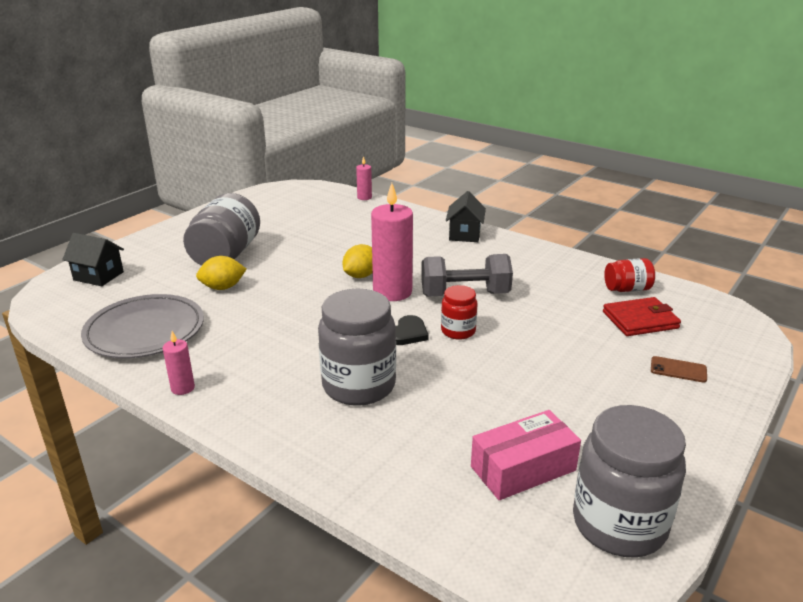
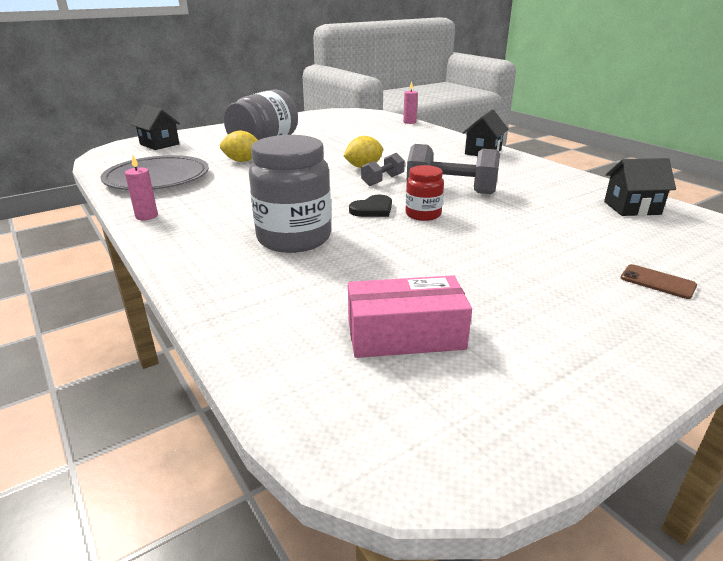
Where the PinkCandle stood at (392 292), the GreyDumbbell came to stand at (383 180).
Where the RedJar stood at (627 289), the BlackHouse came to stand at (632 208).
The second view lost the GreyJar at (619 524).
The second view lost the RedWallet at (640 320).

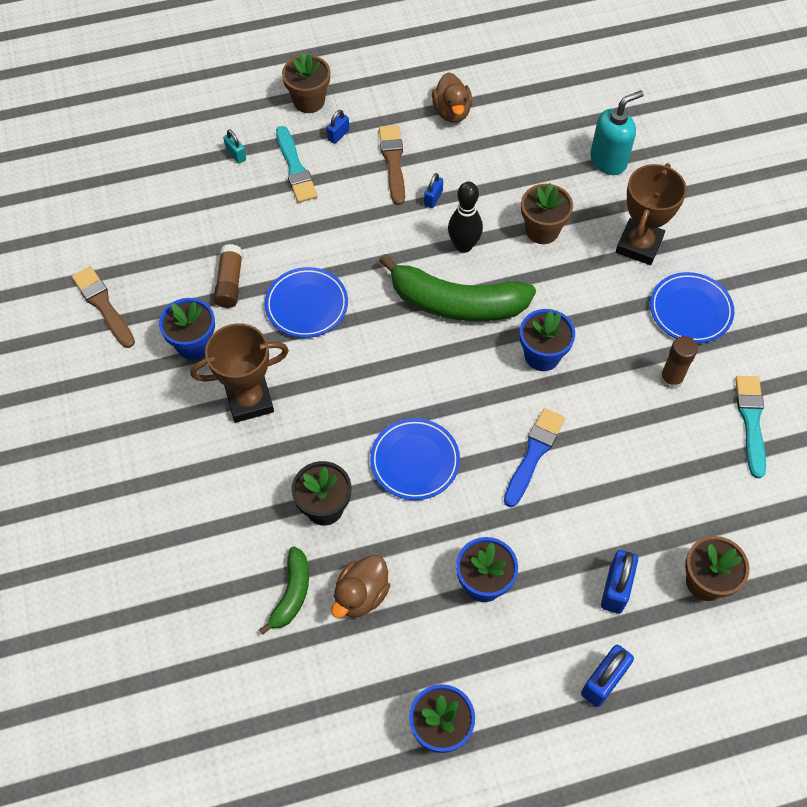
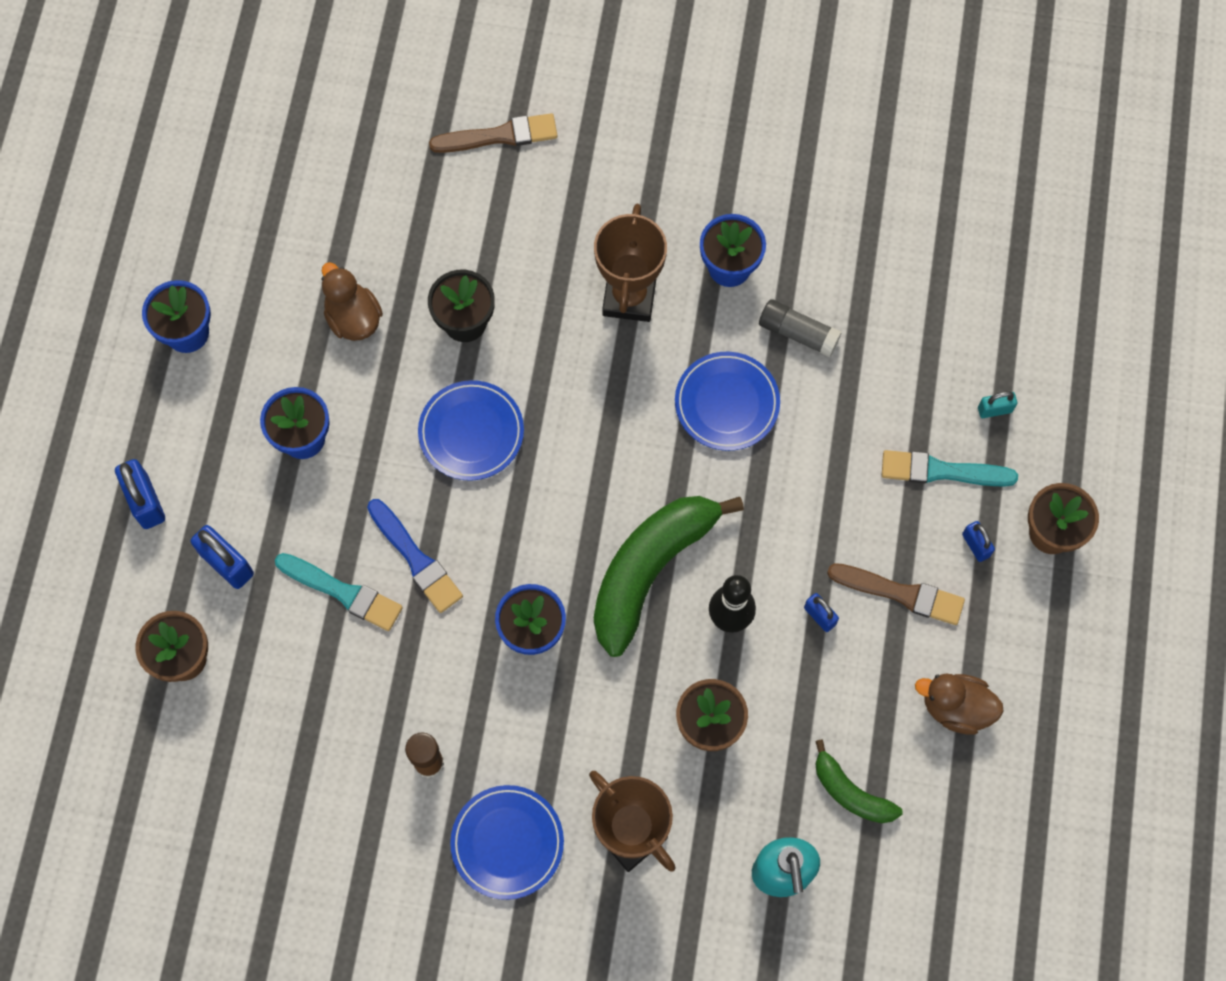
The TurquoiseBrush ended up elsewhere, having gone from (751 421) to (343 592).
The BrownBrush ended up elsewhere, having gone from (103 305) to (499 136).
What was the BrownGlueStick at (230 282) turned into the GreyGlueStick at (798 333).
The GreenBanana ended up elsewhere, having gone from (292 593) to (851 792).

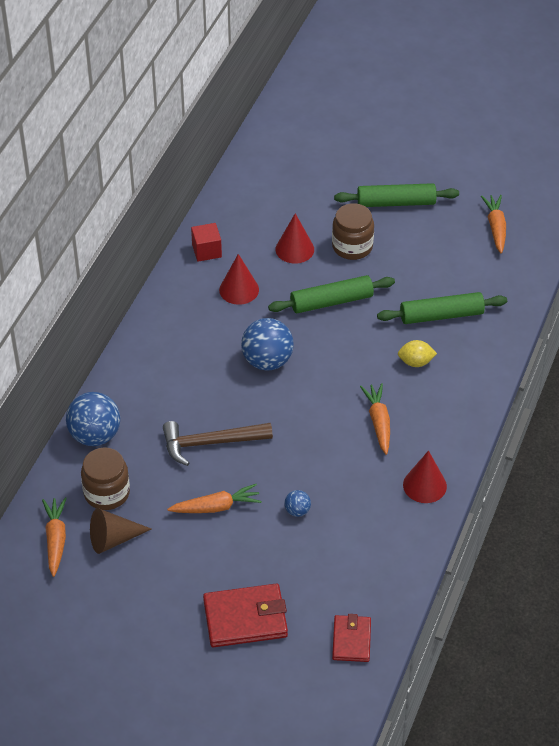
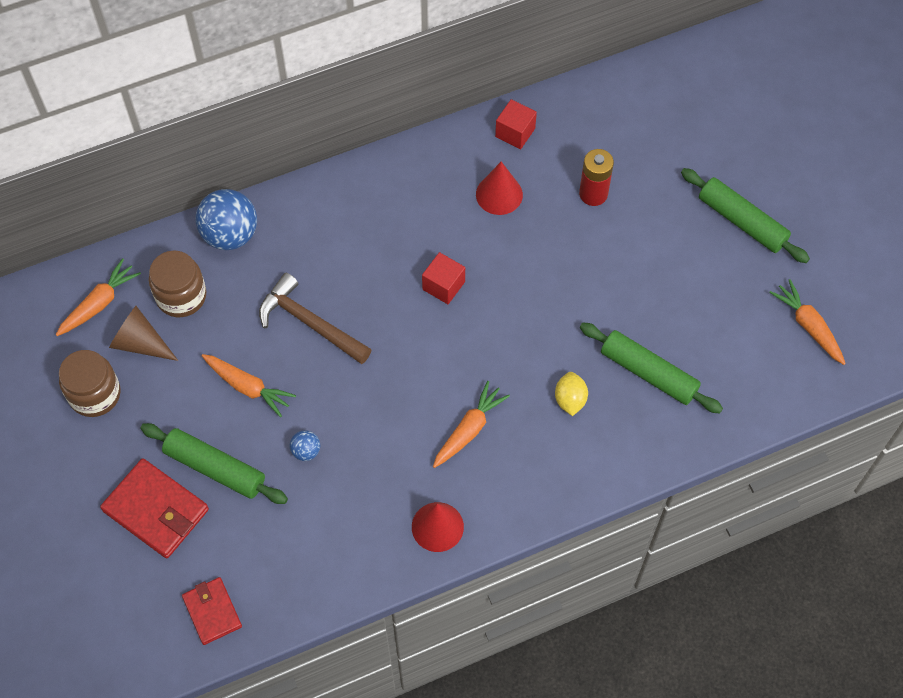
The BrownJar ended up elsewhere, having gone from (352 247) to (95 394).
The GreenRollingPin ended up elsewhere, having gone from (331 302) to (215 468).
The RedWallet at (351 640) ended up facing another way, 75 degrees counterclockwise from before.
Where the BlueBall stood at (267 361), the RedCube came to stand at (443 285).
The YellowLemon at (416 362) ended up facing another way, 45 degrees clockwise from before.
Where the RedCone stood at (294 249), the RedBattery came to stand at (593 194).
The OrangeCarrot at (496 228) ended up facing another way, 75 degrees counterclockwise from before.

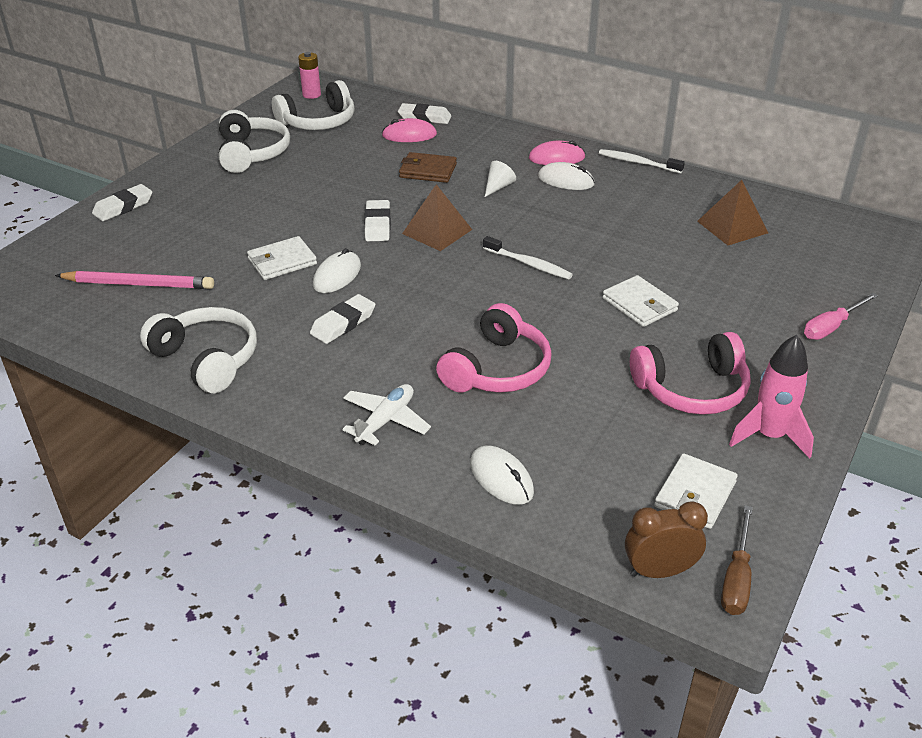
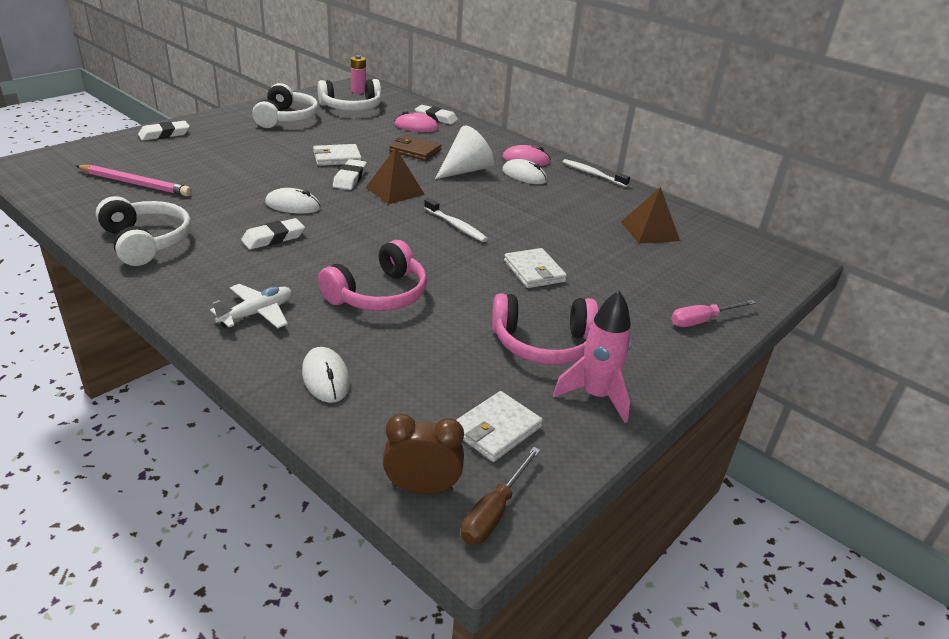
The WhiteMouse at (337 275) ended up facing another way, 60 degrees clockwise from before.
The WhiteWallet ended up elsewhere, having gone from (282 261) to (337 158).
The size of the WhiteCone at (498 187) changed by a factor of 1.89.

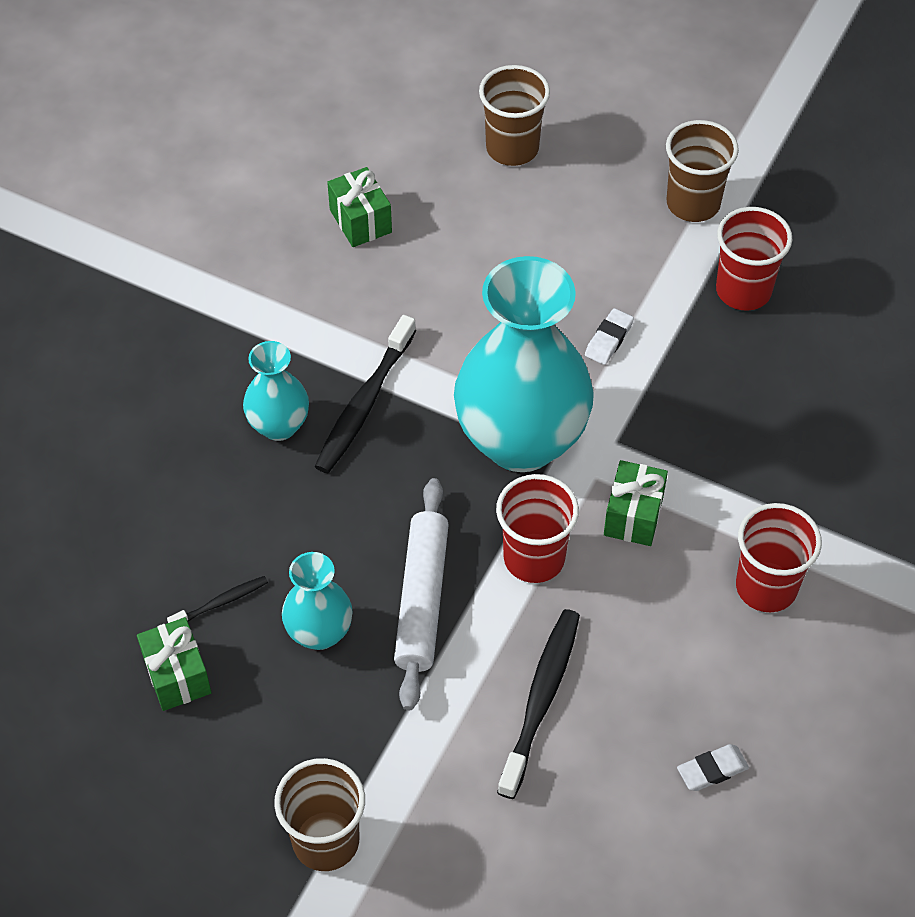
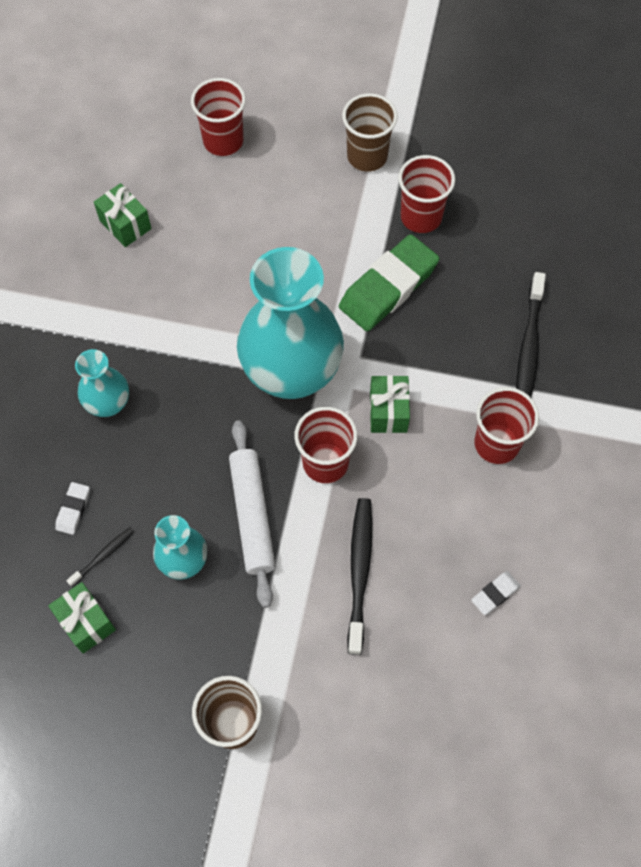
The WhiteEraser ended up elsewhere, having gone from (609 340) to (73 509).
What was the BrownCup at (512 148) turned into the RedCup at (223 141).
The second view gained the GreenEraser at (388 287).
The BlackToothbrush ended up elsewhere, having gone from (364 404) to (529 347).

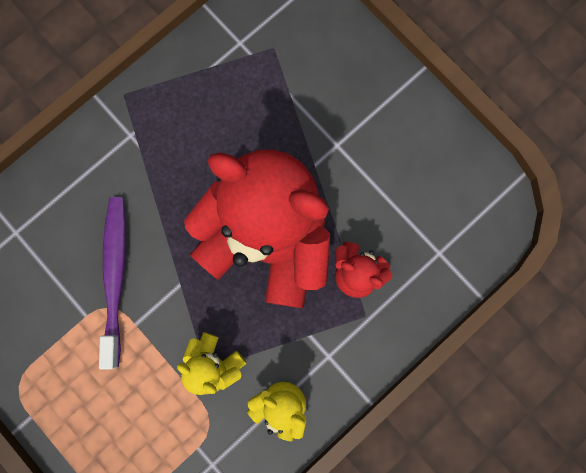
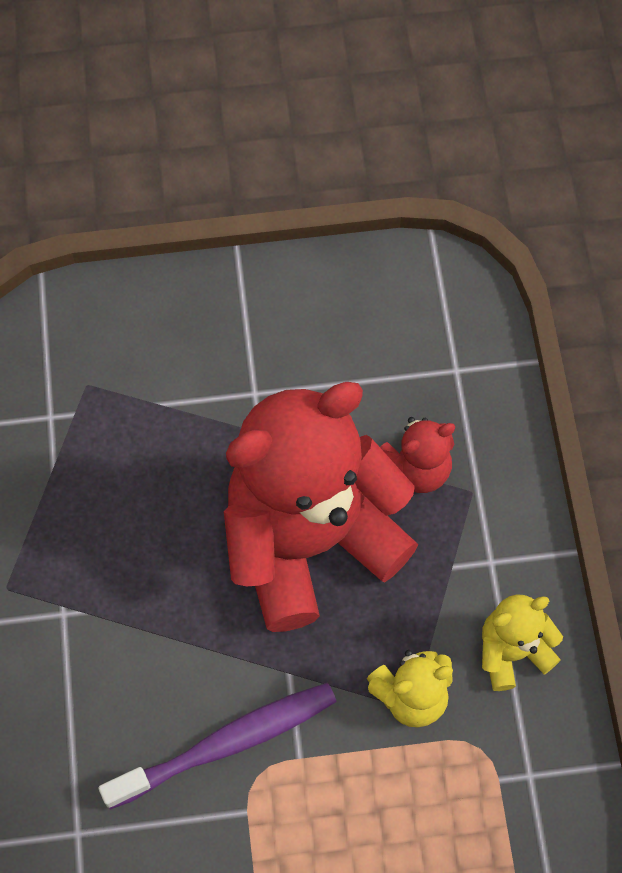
The PurpleToothbrush at (115 277) ended up facing another way, 120 degrees clockwise from before.

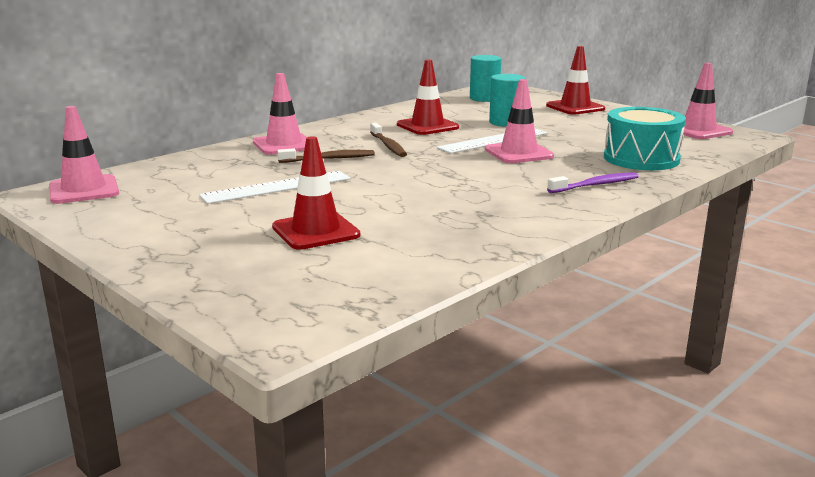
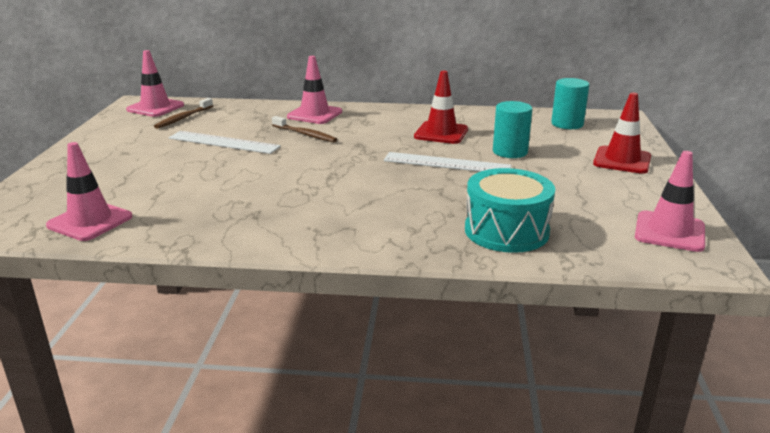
The PinkTrafficCone ended up elsewhere, having gone from (518 153) to (90 221).
The BrownToothbrush ended up elsewhere, having gone from (388 145) to (183 118).
The second view lost the RedTrafficCone at (315 231).
The second view lost the PurpleToothbrush at (595 185).

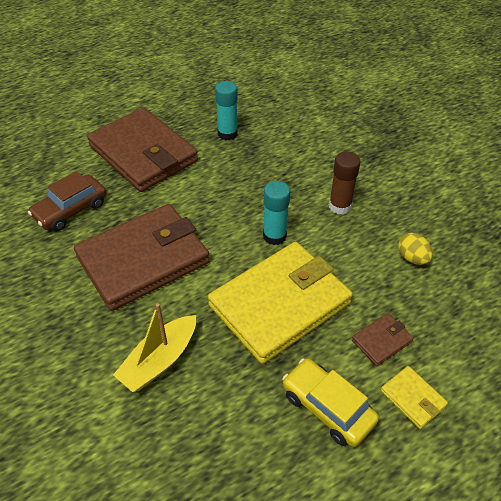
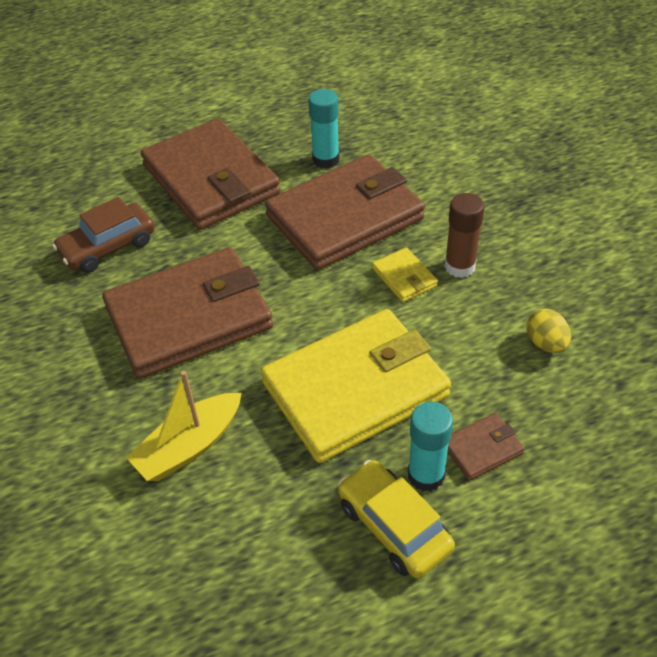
The second view gained the BrownWallet at (345 217).
The YellowWallet ended up elsewhere, having gone from (413 398) to (404 277).
The TurquoiseGlueStick ended up elsewhere, having gone from (274 236) to (426 475).

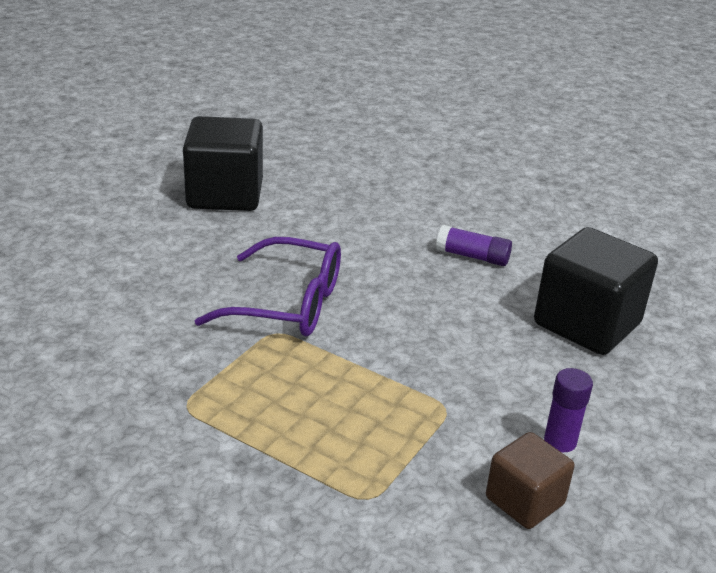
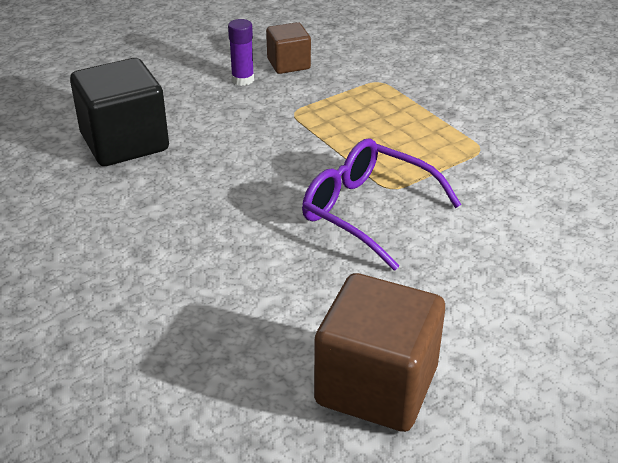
What was the BlackCube at (225 195) turned into the BrownCube at (376 385).
The second view lost the PurpleGlueStick at (472 256).

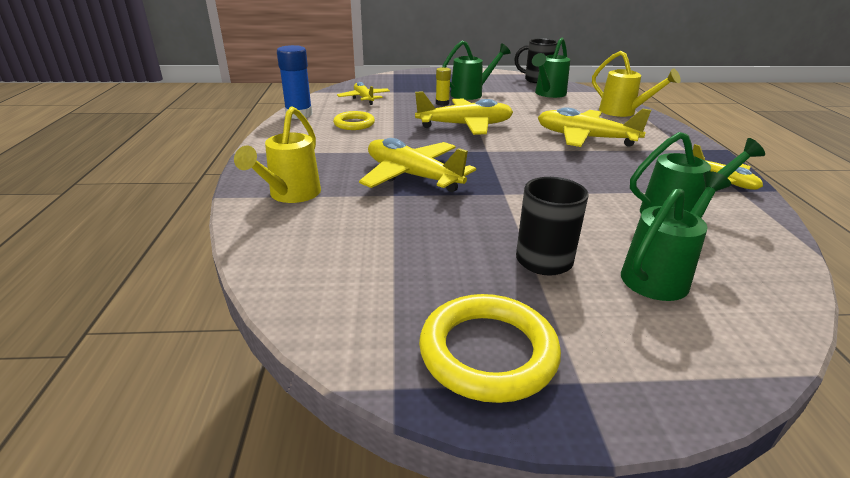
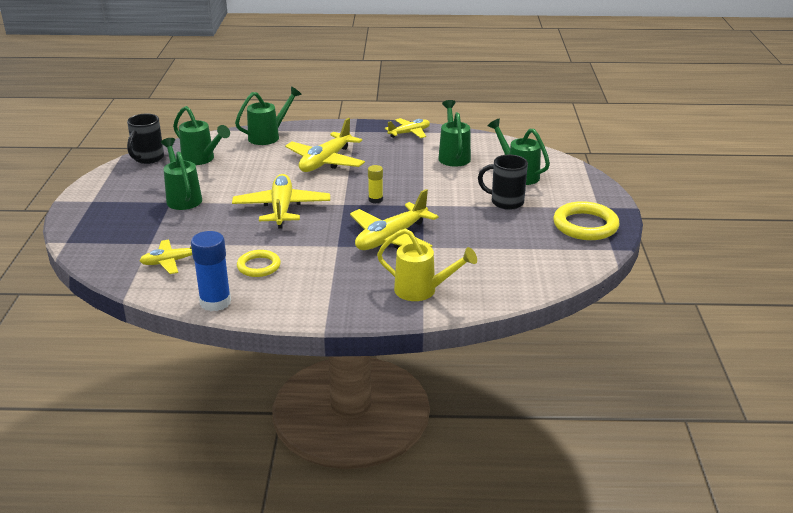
What was the YellowWateringCan at (623 112) turned into the GreenWateringCan at (269 136).
The YellowGlueStick ended up elsewhere, having gone from (442 103) to (375 200).

